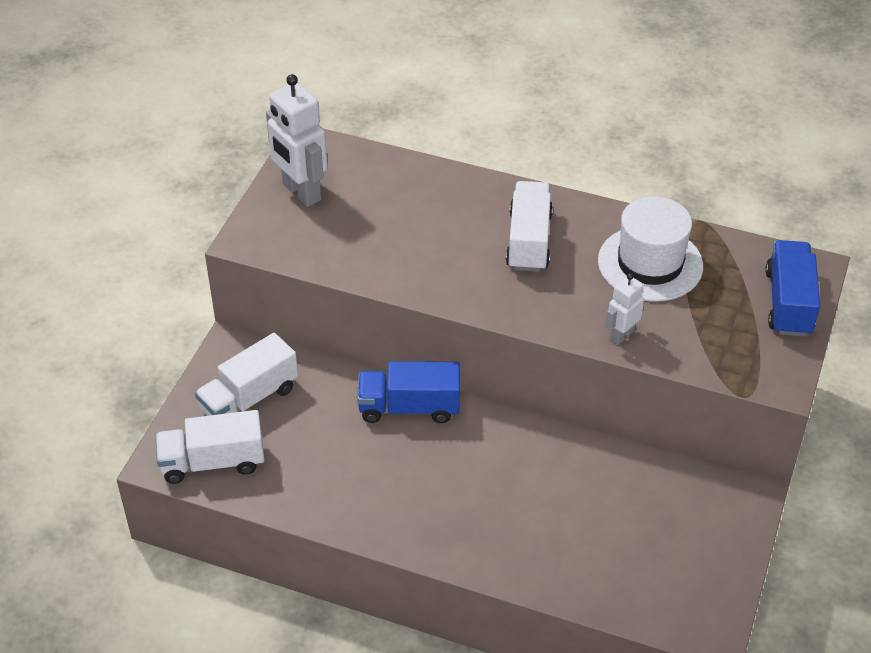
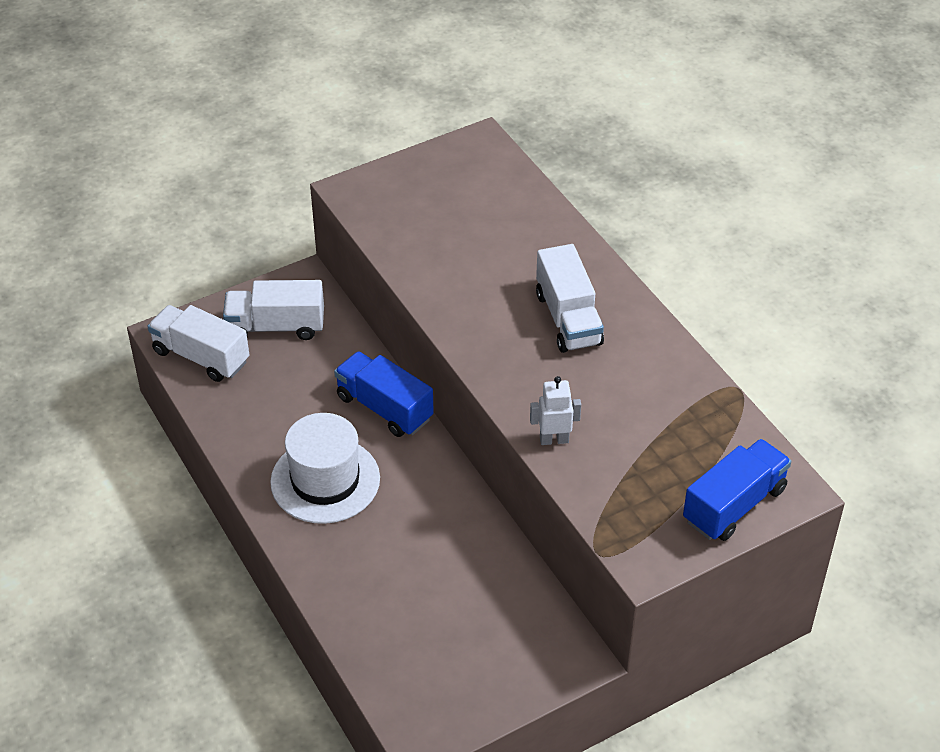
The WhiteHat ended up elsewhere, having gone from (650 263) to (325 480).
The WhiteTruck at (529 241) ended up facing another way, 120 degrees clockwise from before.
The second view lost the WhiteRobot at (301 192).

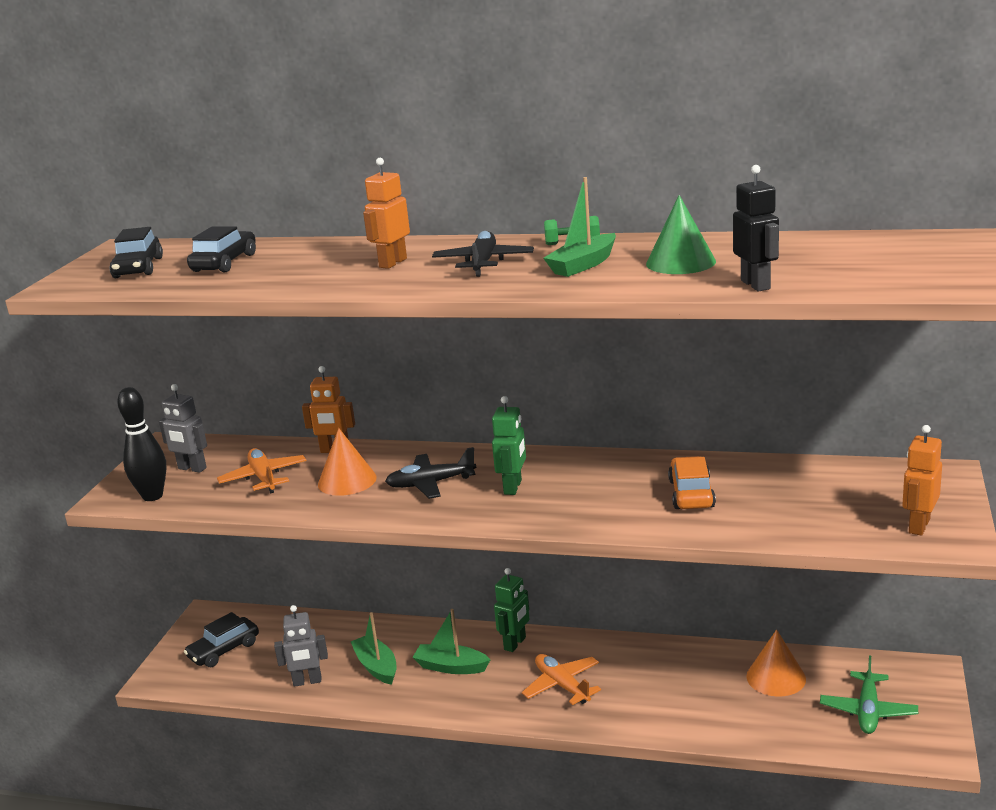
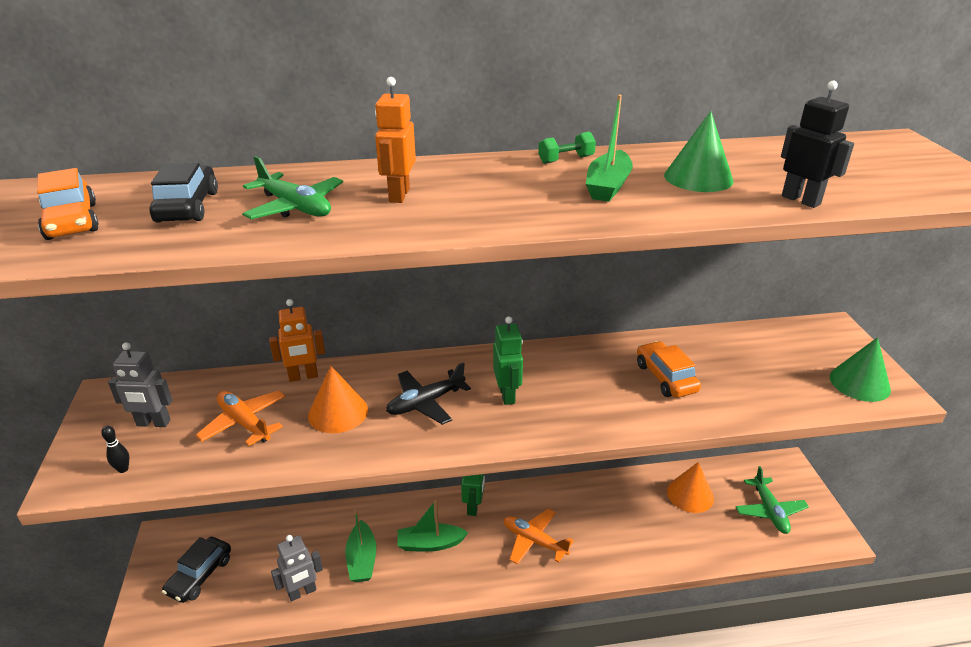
What was the BlackCar at (138 268) turned into the OrangeCar at (72 221).
The size of the BlackBowlingPin at (152 496) changed by a factor of 0.44.
The second view gained the GreenPlane at (295 207).
The GreenBoat at (376 667) ended up facing another way, 135 degrees counterclockwise from before.
Where the OrangeRobot stood at (918 526), the GreenCone came to stand at (859 383).
The second view lost the BlackPlane at (483 263).

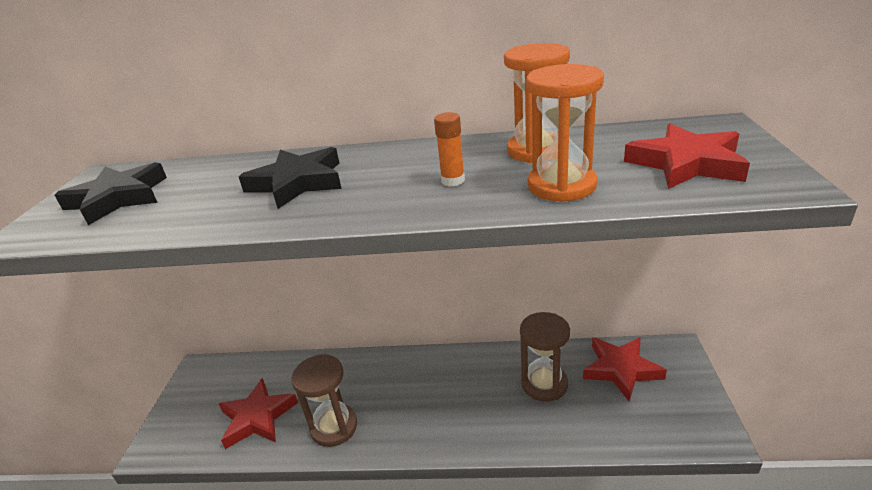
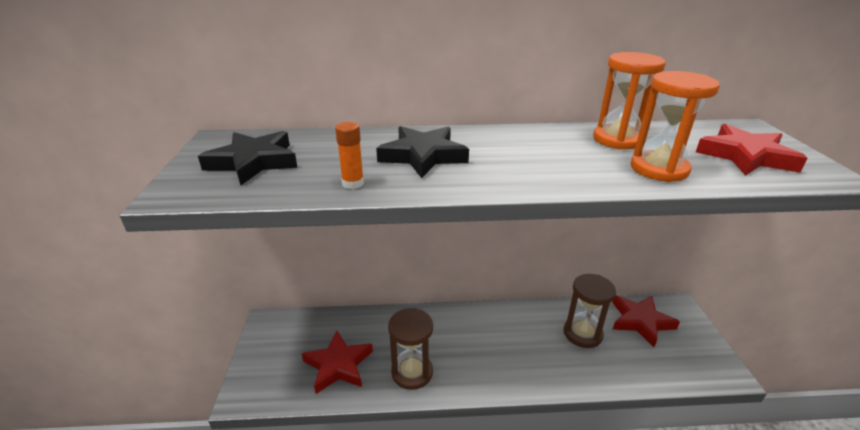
The OrangeGlueStick ended up elsewhere, having gone from (453 181) to (353 183).

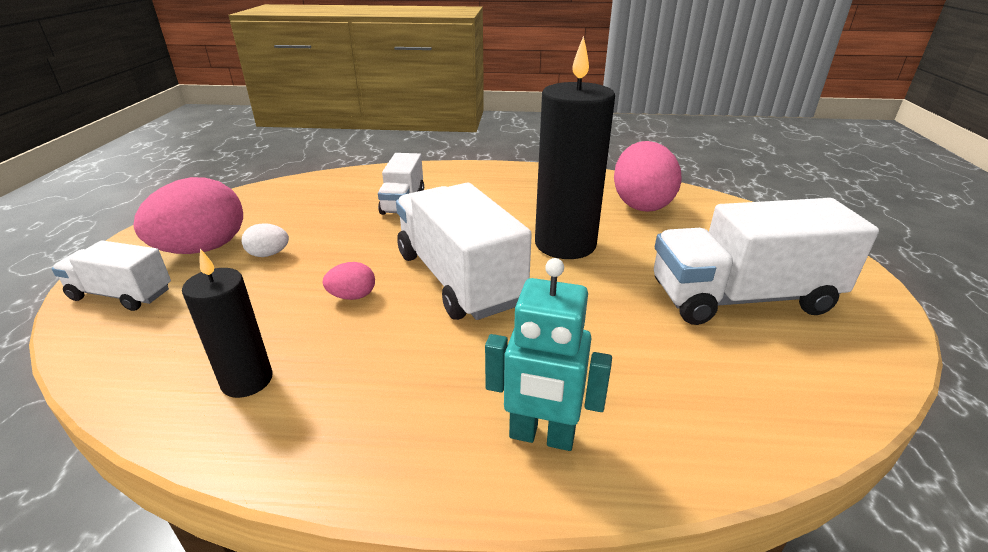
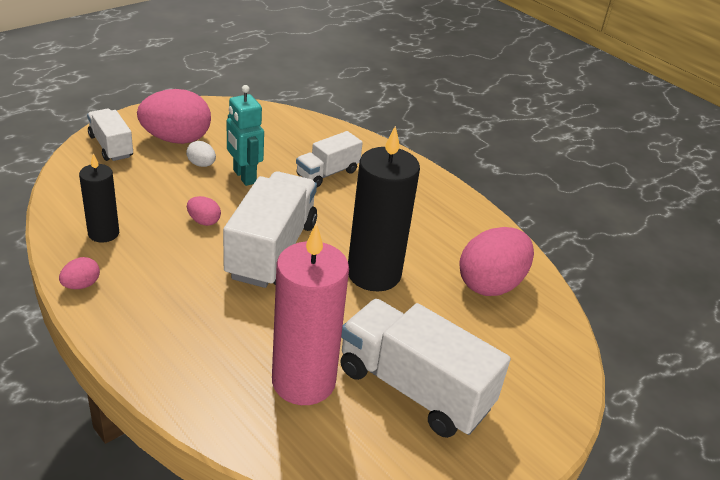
The second view gained the PinkEgg at (81 285).
The TurquoiseRobot ended up elsewhere, having gone from (541 436) to (244 176).
The second view gained the PinkCandle at (303 381).

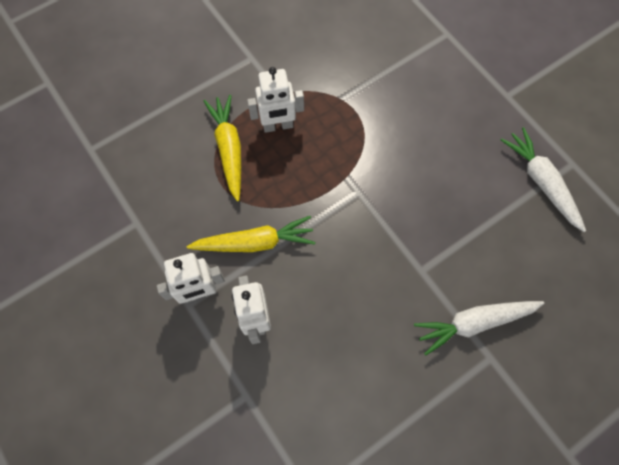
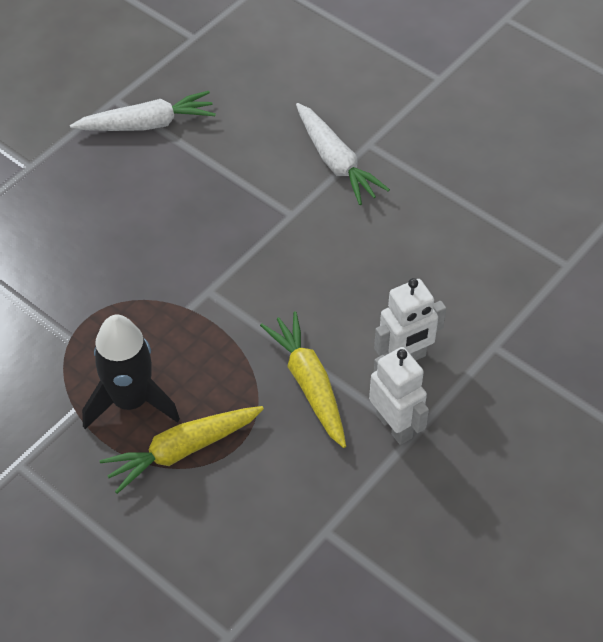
The WhiteCarrot at (541 182) ended up facing another way, 150 degrees counterclockwise from before.
Where the WhiteRobot stood at (278 126), the BlackRocket came to stand at (131 401).

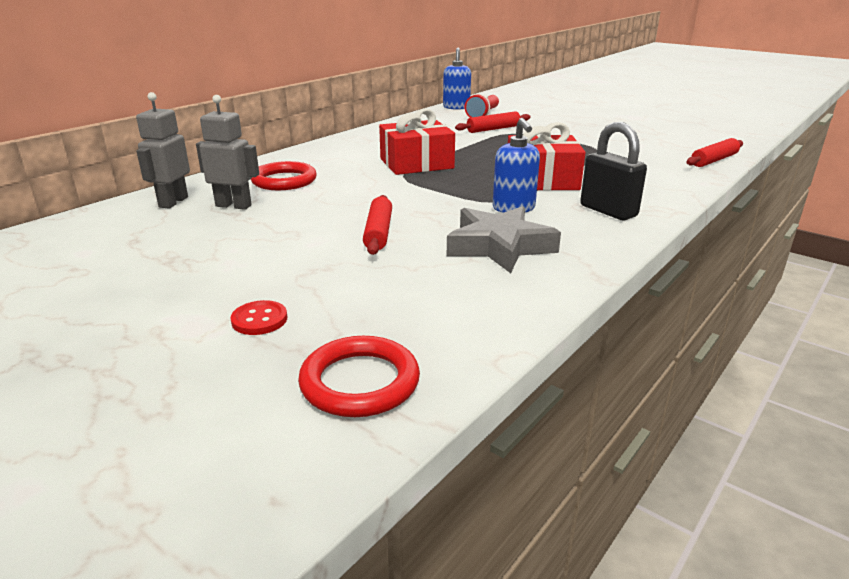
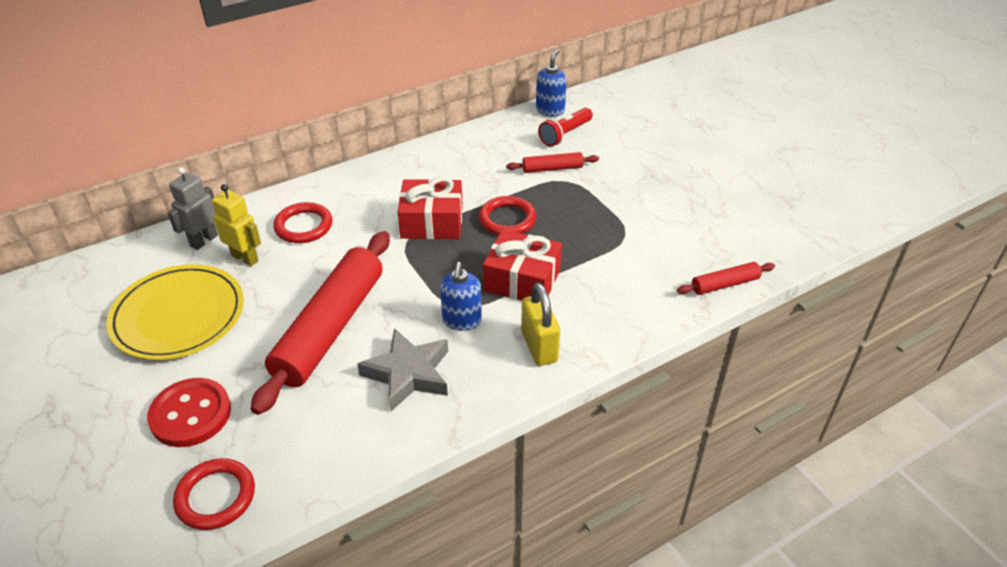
The second view gained the YellowPlate at (178 316).
The size of the RedButton at (259 320) changed by a factor of 2.03.
What was the GreyRobot at (234 205) turned into the YellowRobot at (245 258).
The size of the RedRollingPin at (378 232) changed by a factor of 2.23.
The second view gained the RedRing at (507 219).
What was the BlackPadlock at (608 211) turned into the YellowPadlock at (539 347).

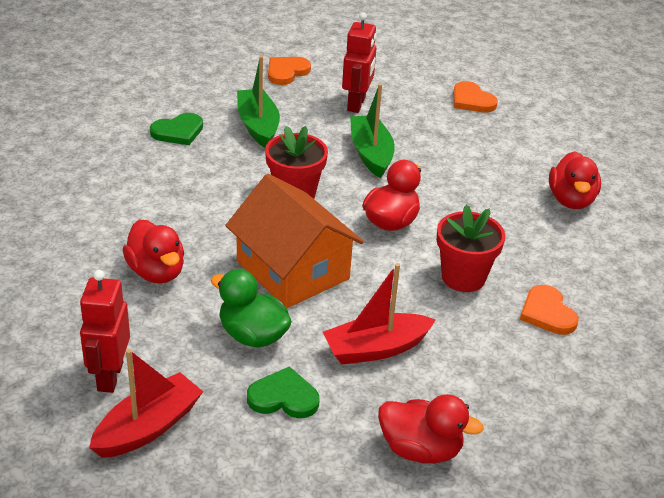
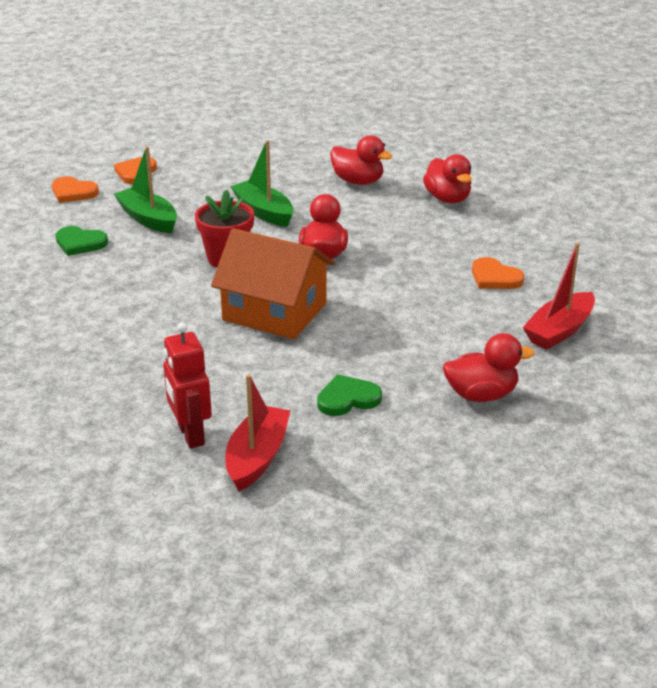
The OrangeHeart ended up elsewhere, having gone from (472 100) to (73 192).
The GreenHeart at (178 132) ended up facing another way, 75 degrees clockwise from before.
The RedDuck ended up elsewhere, having gone from (156 272) to (358 181).
The RedBoat ended up elsewhere, having gone from (376 348) to (559 331).
The second view lost the GreenDuck at (252 335).
The second view lost the RedRobot at (356 104).
The second view lost the RedFlowerPot at (463 277).

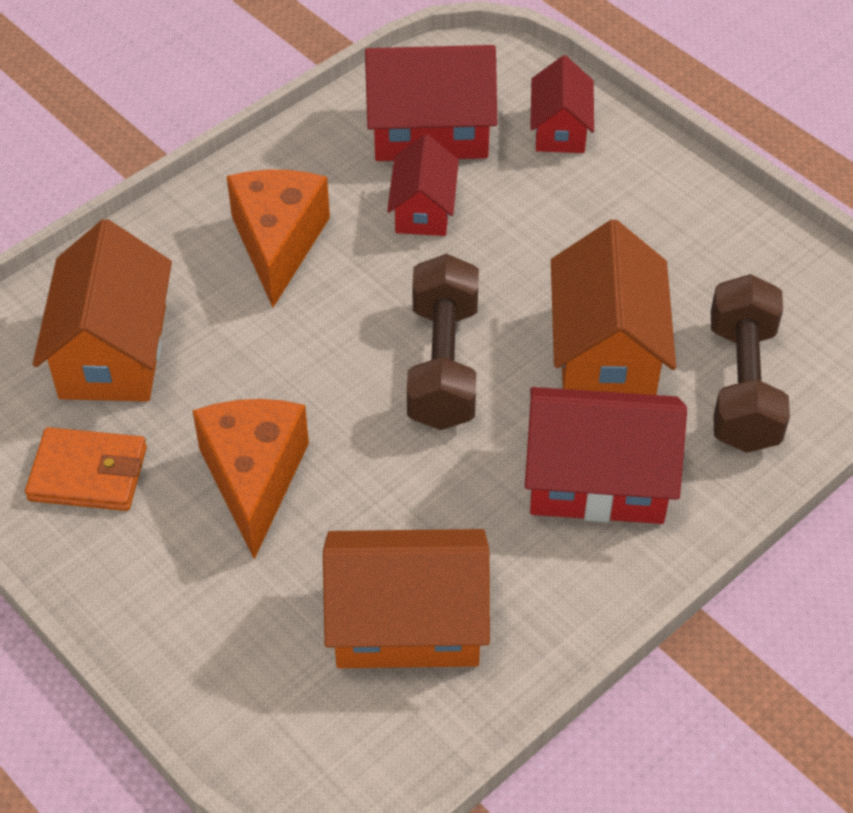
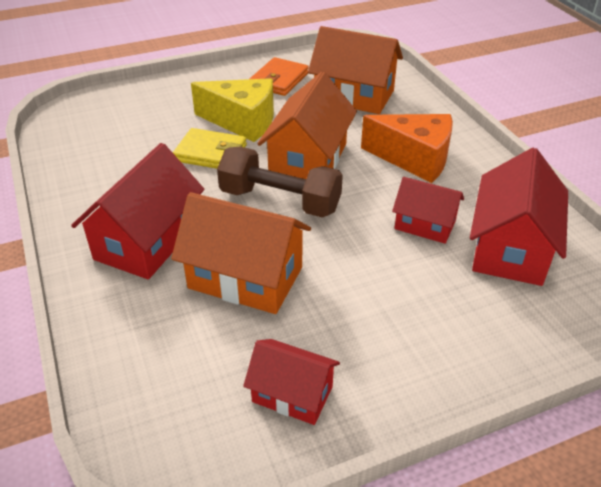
The second view gained the YellowWallet at (210 153).
What was the OrangeCheese at (254 479) turned into the YellowCheese at (242 122).
The RedHouse ended up elsewhere, having gone from (560 129) to (292 394).
The OrangeHouse ended up elsewhere, having gone from (407 623) to (308 160).
The second view lost the BrownDumbbell at (742 385).

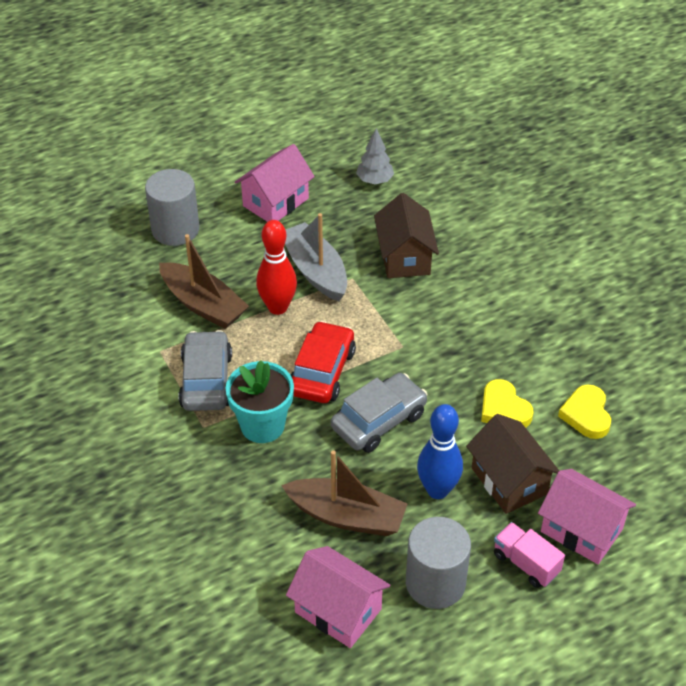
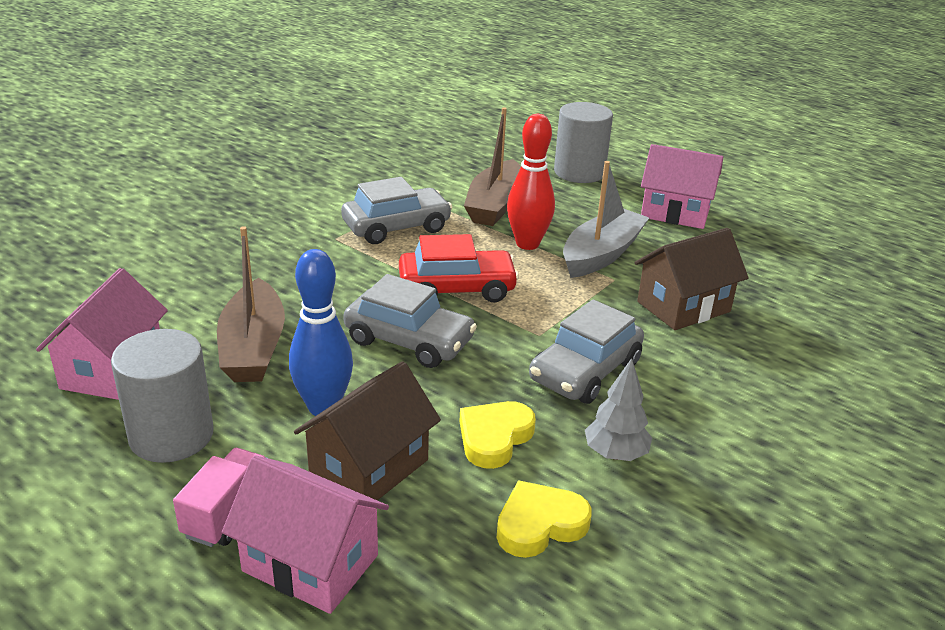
The PinkHouse at (581 530) ended up facing another way, 75 degrees counterclockwise from before.
The second view gained the GreyCar at (585 371).
The GreyTree ended up elsewhere, having gone from (375 180) to (615 454).
The second view lost the TurquoiseFlowerPot at (262 425).

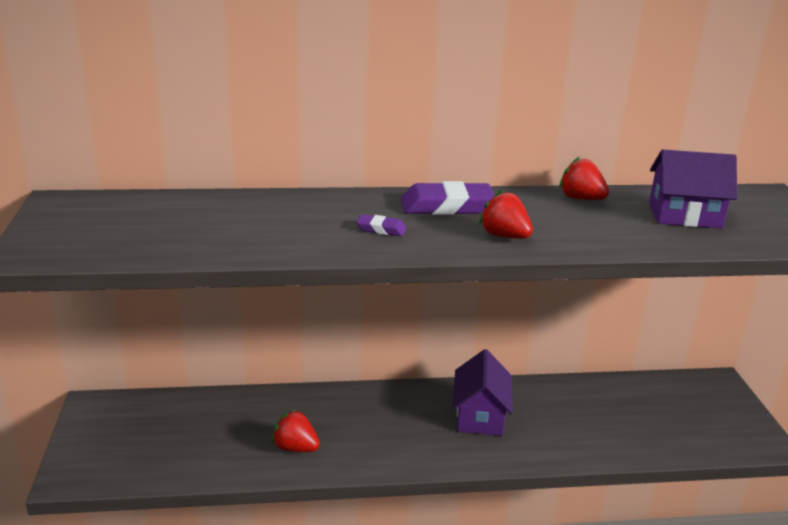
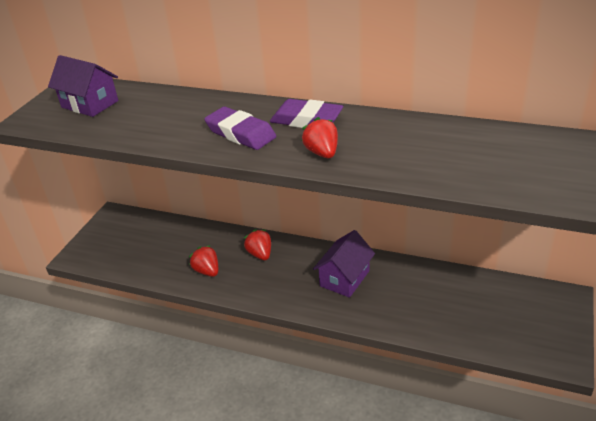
The PurpleHouse ended up elsewhere, having gone from (684 215) to (90 104).
The size of the PurpleEraser at (381 229) changed by a factor of 2.00.
The RedStrawberry ended up elsewhere, having gone from (581 199) to (260 254).

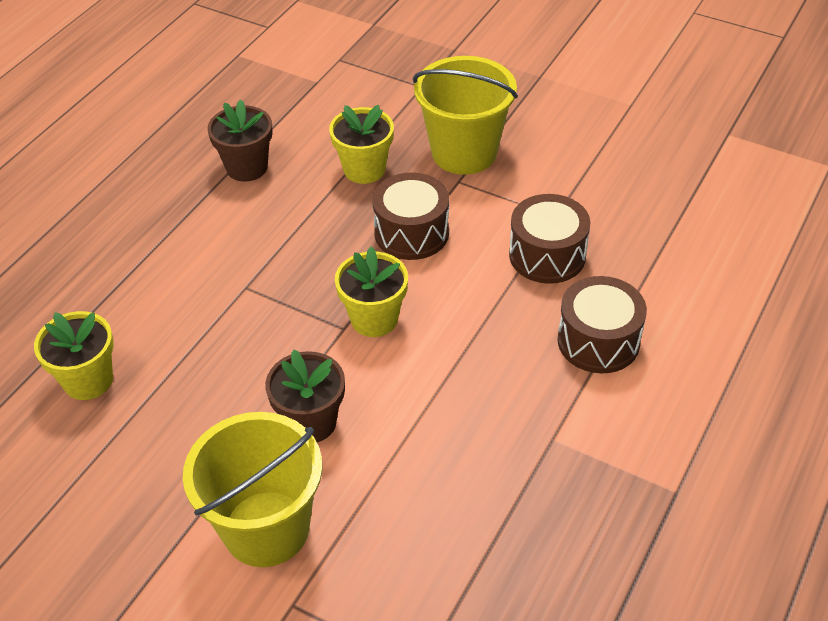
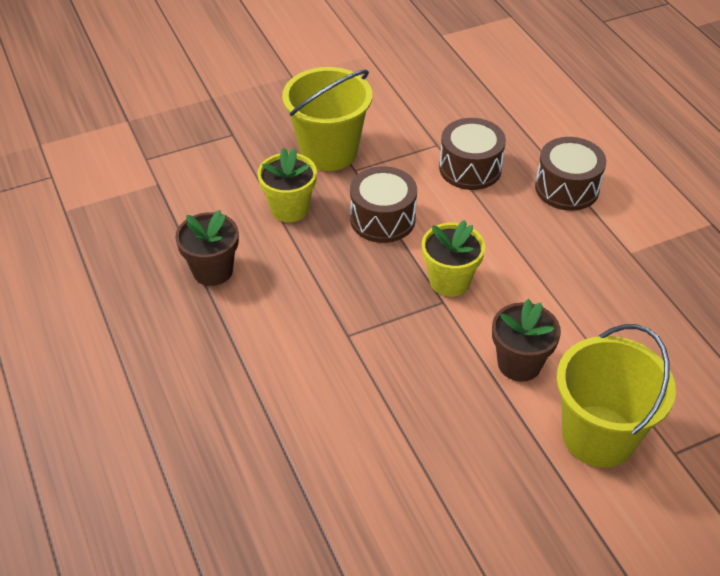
The second view lost the YellowFlowerPot at (88 380).

